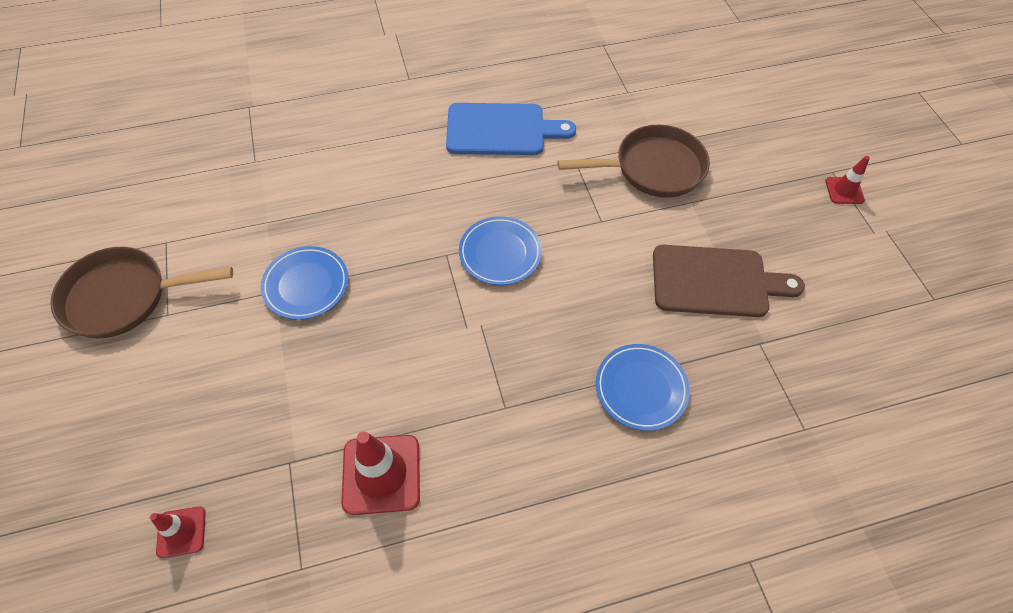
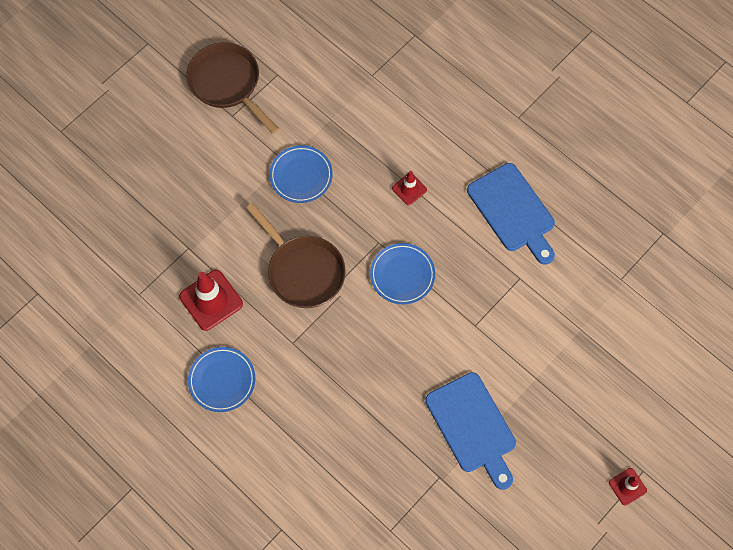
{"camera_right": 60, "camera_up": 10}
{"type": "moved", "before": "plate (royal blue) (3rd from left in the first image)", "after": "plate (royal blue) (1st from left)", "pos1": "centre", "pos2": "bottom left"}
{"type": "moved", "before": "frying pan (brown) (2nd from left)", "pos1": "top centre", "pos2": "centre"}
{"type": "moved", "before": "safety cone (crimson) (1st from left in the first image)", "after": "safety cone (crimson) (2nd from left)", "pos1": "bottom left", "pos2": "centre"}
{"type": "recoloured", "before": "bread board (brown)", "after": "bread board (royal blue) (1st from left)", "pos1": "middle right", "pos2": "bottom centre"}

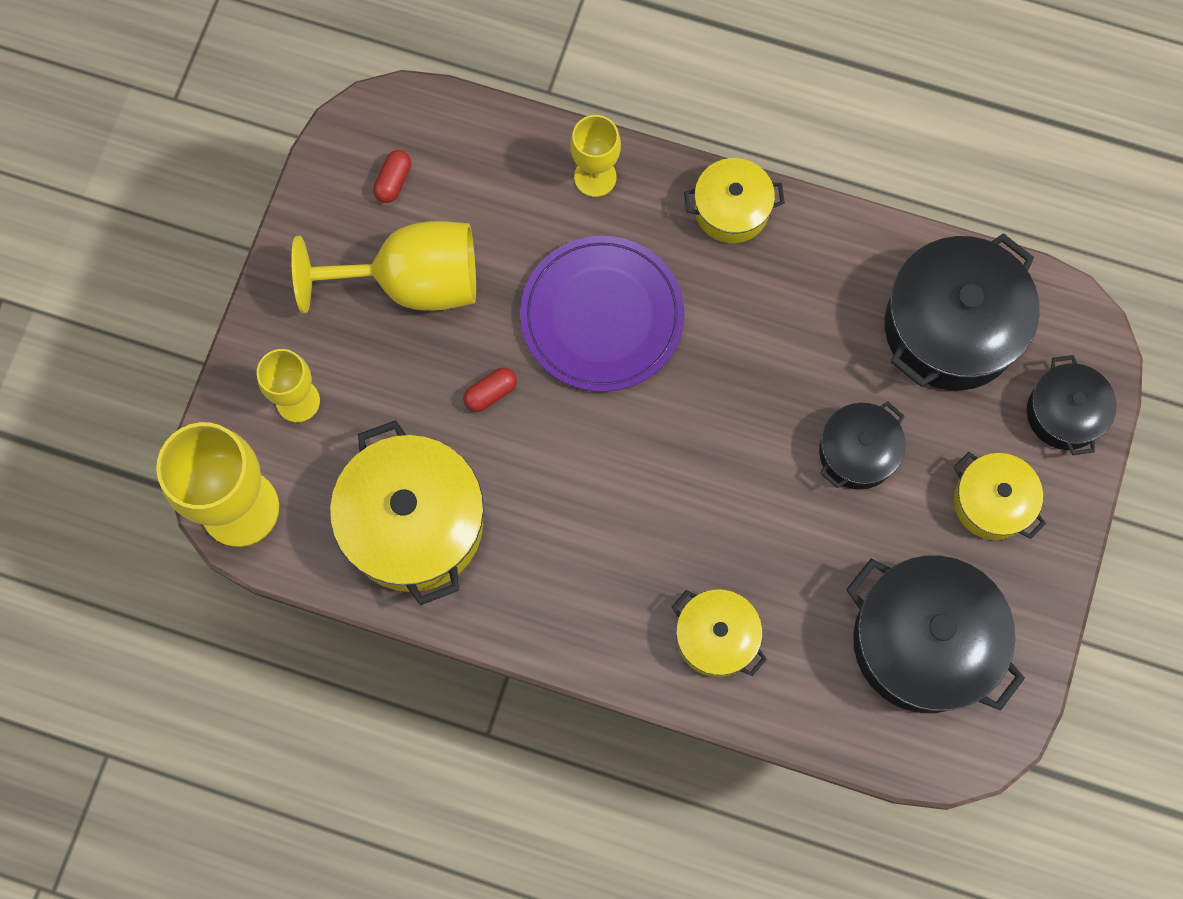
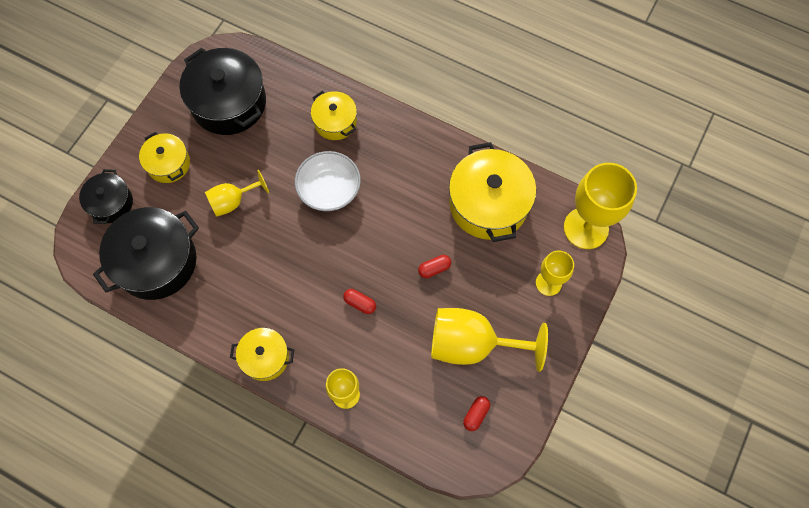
{"camera_right": -170, "camera_up": -5}
{"type": "replaced", "before": "pot (ebony) (1st from left)", "after": "wine glass (bright yellow) (1st from left)", "pos1": "middle right", "pos2": "middle left"}
{"type": "added", "after": "deep dish (white)", "pos2": "centre"}
{"type": "replaced", "before": "plate (royal purple)", "after": "pill (crimson) (1st from left)", "pos1": "centre", "pos2": "centre"}

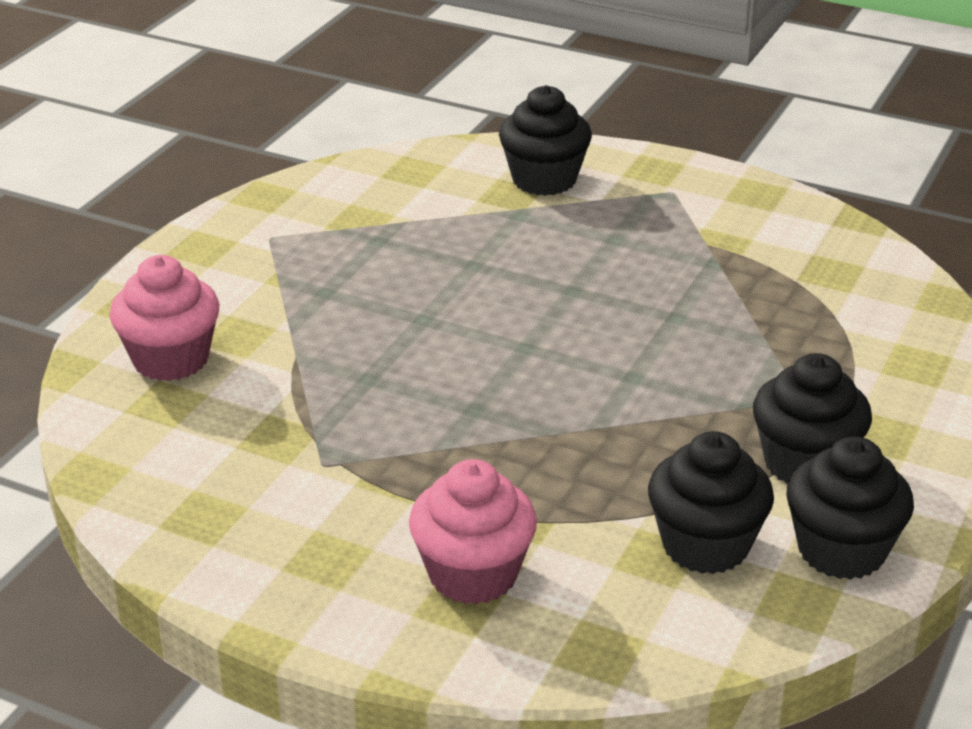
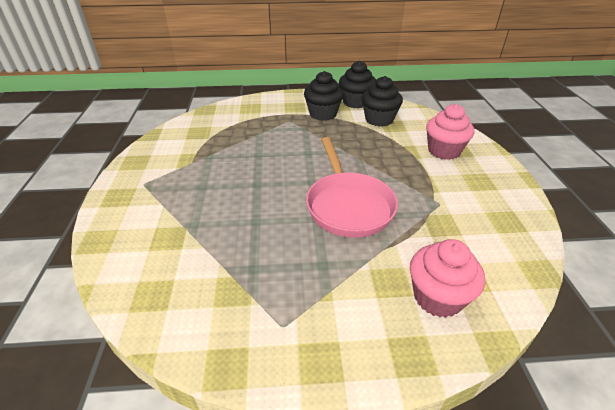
{"camera_right": -120, "camera_up": 5}
{"type": "added", "after": "frying pan (pink)", "pos2": "centre"}
{"type": "removed", "before": "cupcake (ebony) (1st from left)", "pos1": "top centre"}

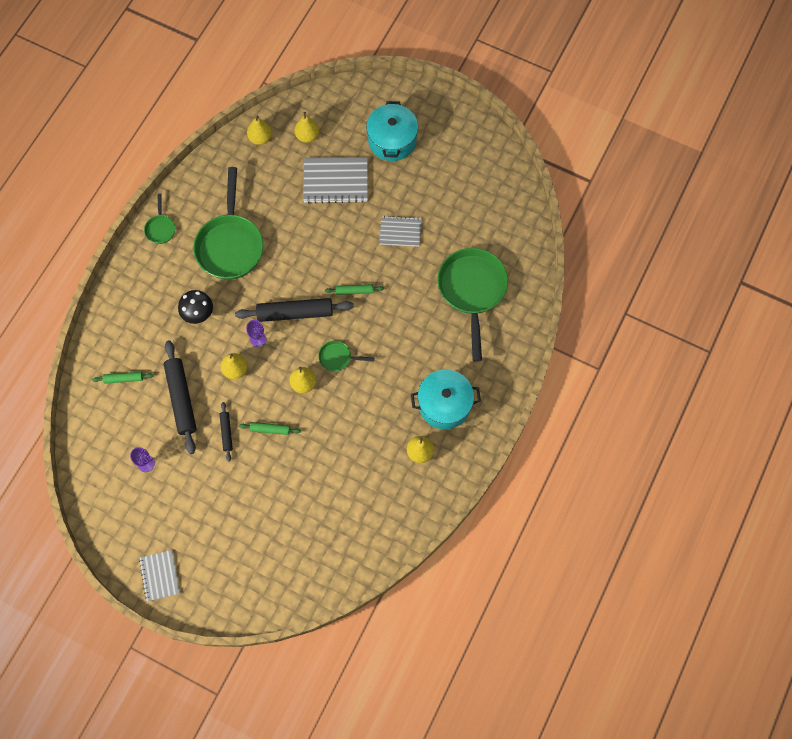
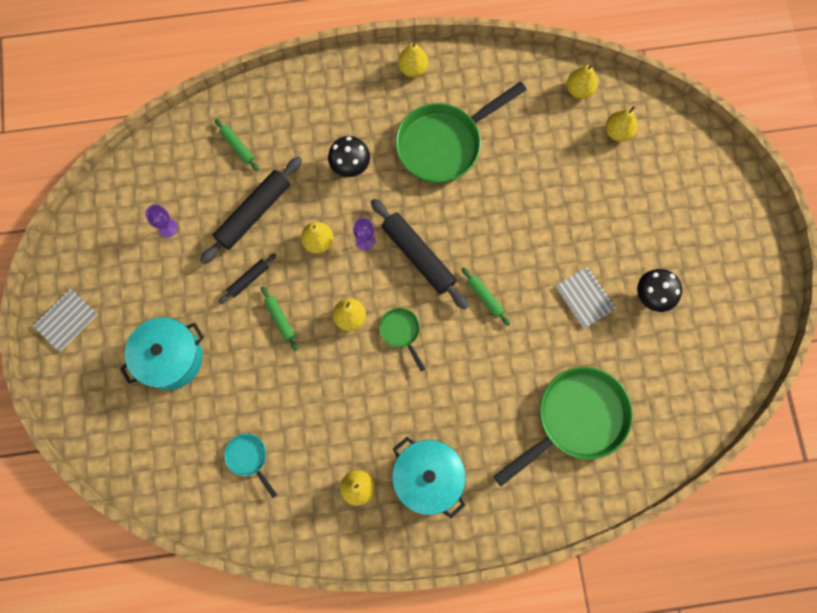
{"camera_right": 55, "camera_up": 5}
{"type": "moved", "before": "pot (turquoise) (1st from left)", "pos1": "top centre", "pos2": "middle left"}
{"type": "added", "after": "frying pan (turquoise)", "pos2": "bottom left"}
{"type": "replaced", "before": "frying pan (leaf-green) (1st from left)", "after": "pear fruit (bright yellow) (4th from left)", "pos1": "top left", "pos2": "top centre"}
{"type": "added", "after": "toadstool (ebony) (2nd from left)", "pos2": "middle right"}
{"type": "removed", "before": "notepad (ash-grey) (2nd from left)", "pos1": "top centre"}

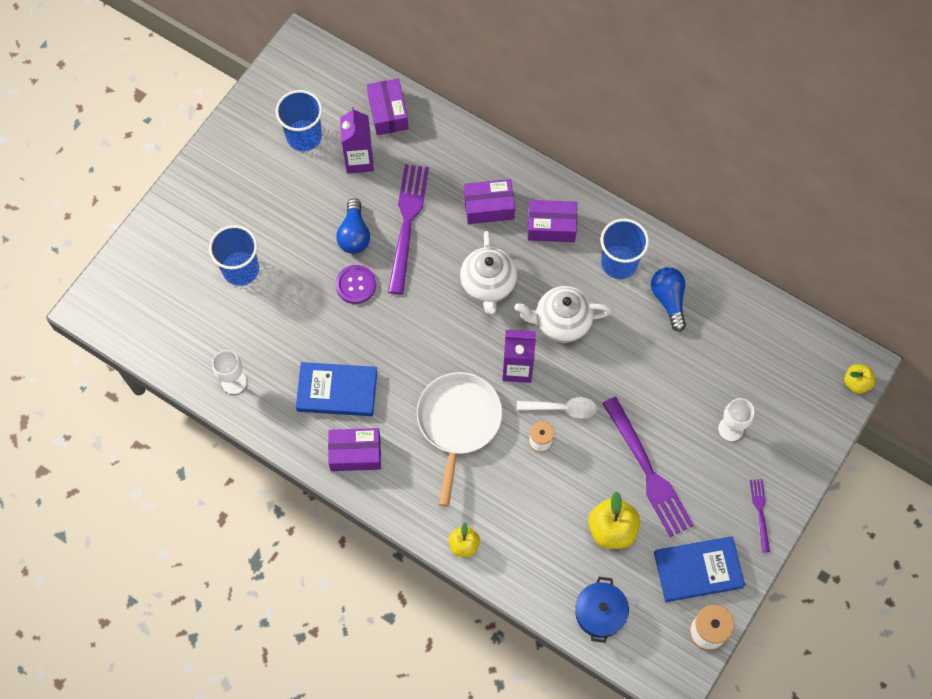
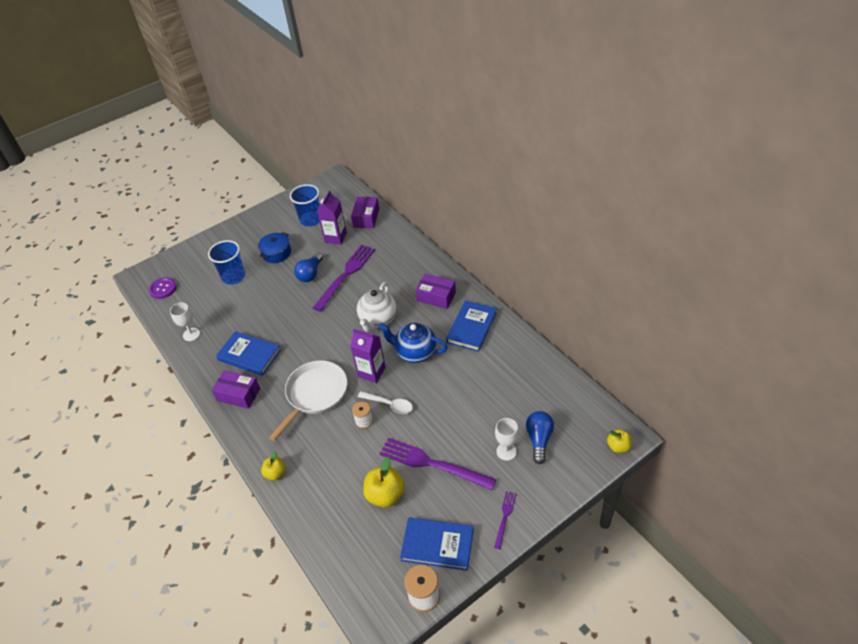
{"camera_right": 25, "camera_up": -20}
{"type": "moved", "before": "shirt button (royal purple)", "pos1": "centre", "pos2": "middle left"}
{"type": "moved", "before": "pot (royal blue)", "pos1": "bottom centre", "pos2": "middle left"}
{"type": "recoloured", "before": "teapot (white) (2nd from left)", "after": "teapot (royal blue)", "pos1": "centre", "pos2": "centre"}
{"type": "turned", "before": "table fork (royal purple) (2nd from left)", "pos1": "bottom right", "pos2": "bottom centre", "turn": 120}
{"type": "replaced", "before": "beaker (royal blue) (3rd from left)", "after": "hardback (royal blue) (3rd from left)", "pos1": "middle right", "pos2": "centre"}
{"type": "moved", "before": "light bulb (royal blue) (2nd from left)", "pos1": "middle right", "pos2": "bottom centre"}
{"type": "removed", "before": "parcel (royal purple) (3rd from left)", "pos1": "top centre"}

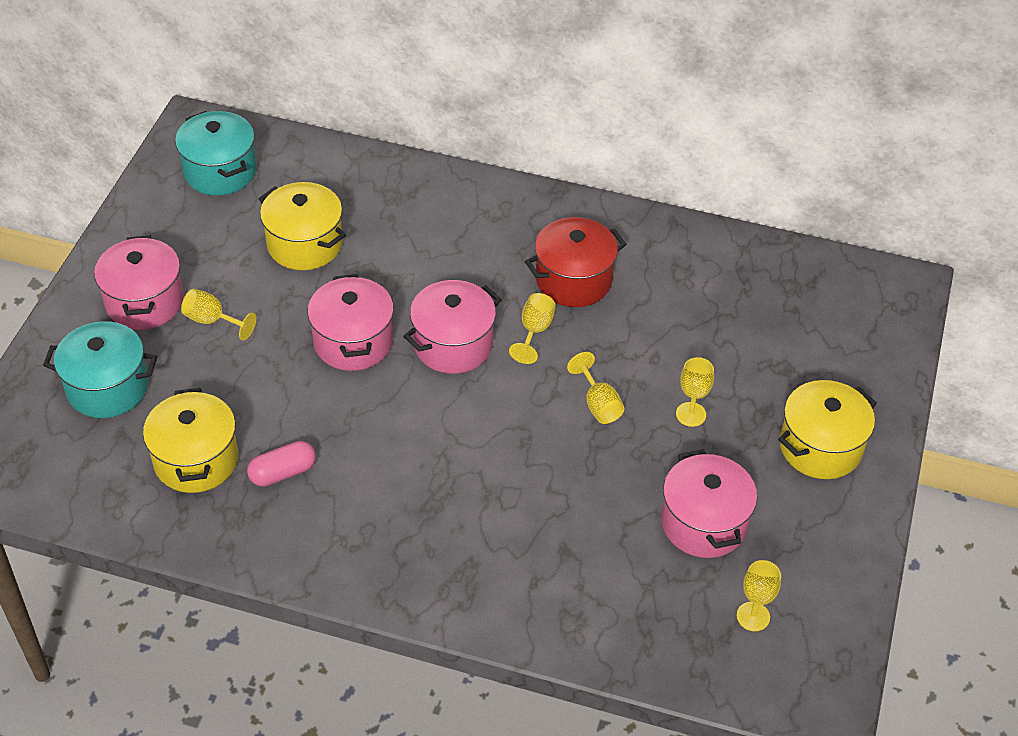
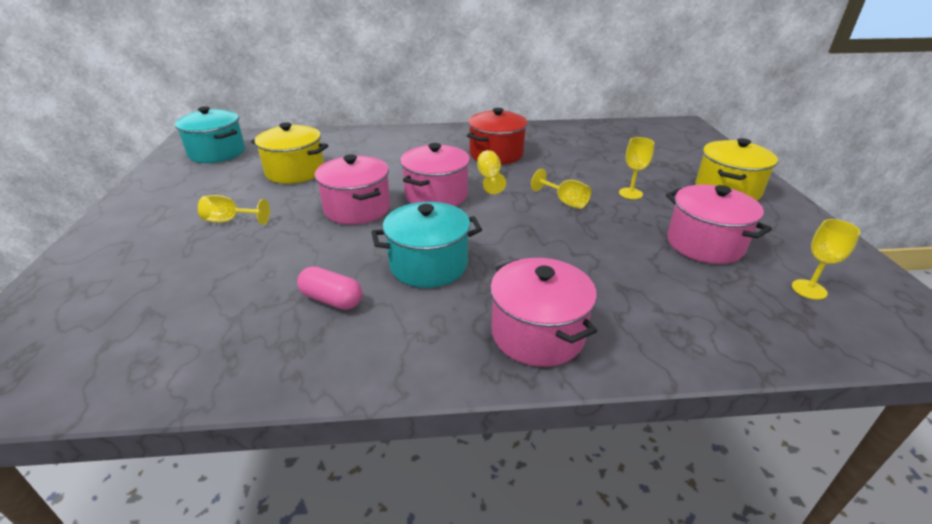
{"camera_right": -20, "camera_up": -15}
{"type": "turned", "before": "pill (pink)", "pos1": "middle left", "pos2": "centre", "turn": 75}
{"type": "moved", "before": "pot (turquoise) (1st from left in the first image)", "after": "pot (turquoise) (2nd from left)", "pos1": "middle left", "pos2": "centre"}
{"type": "moved", "before": "pot (pink) (1st from left in the first image)", "after": "pot (pink) (3rd from left)", "pos1": "middle left", "pos2": "centre"}
{"type": "removed", "before": "pot (bright yellow) (1st from left)", "pos1": "middle left"}

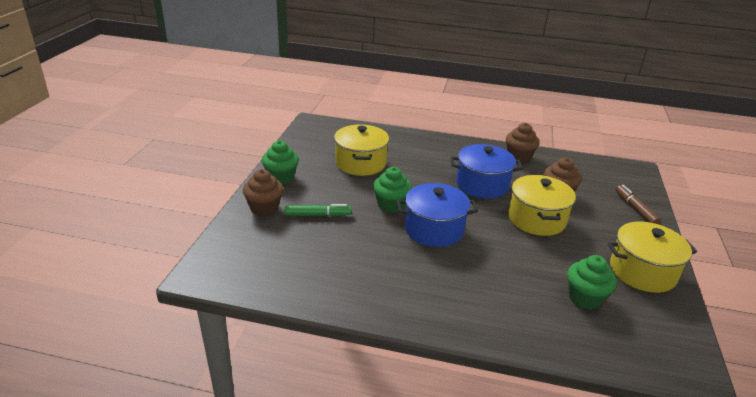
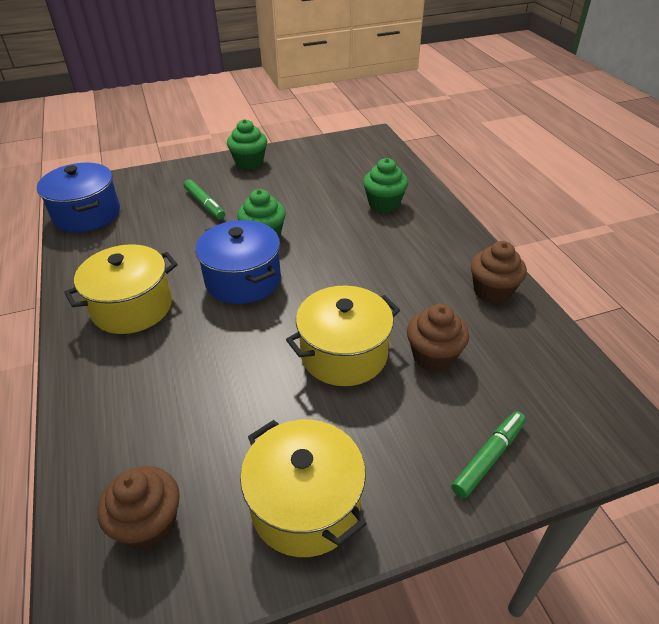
{"camera_right": 60, "camera_up": 10}
{"type": "moved", "before": "pot (royal blue) (2nd from left in the first image)", "after": "pot (royal blue) (1st from left)", "pos1": "centre", "pos2": "top left"}
{"type": "moved", "before": "pot (bright yellow) (1st from left)", "pos1": "centre", "pos2": "middle left"}
{"type": "moved", "before": "cupcake (brown) (1st from left)", "pos1": "centre", "pos2": "bottom left"}
{"type": "moved", "before": "cupcake (leaf-green) (3rd from left)", "pos1": "bottom right", "pos2": "top centre"}
{"type": "recoloured", "before": "marker pen (brown)", "after": "marker pen (leaf-green) (2nd from left)", "pos1": "middle right", "pos2": "bottom right"}

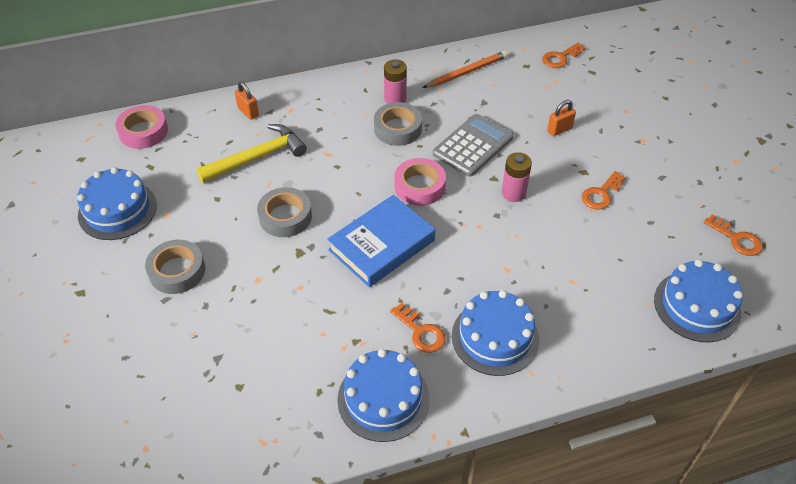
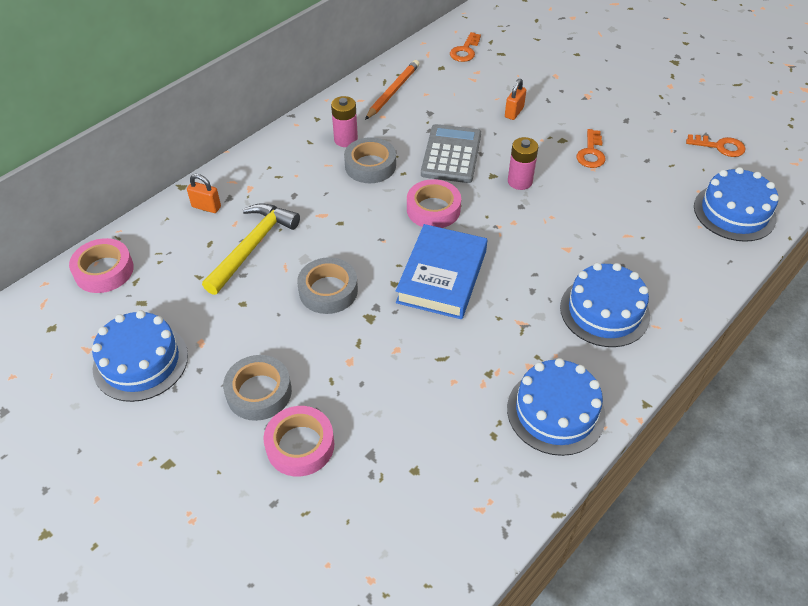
{"camera_right": -30, "camera_up": 0}
{"type": "added", "after": "roll of tape (pink) (2nd from left)", "pos2": "bottom centre"}
{"type": "removed", "before": "latchkey (orange) (1st from left)", "pos1": "bottom centre"}

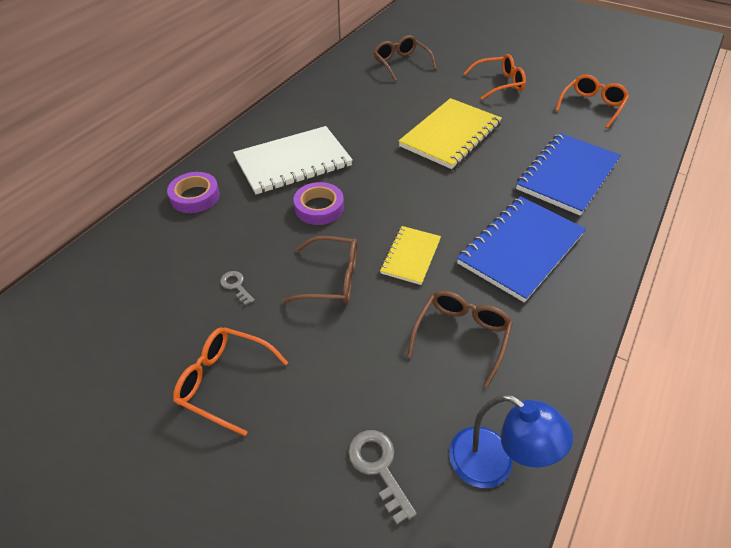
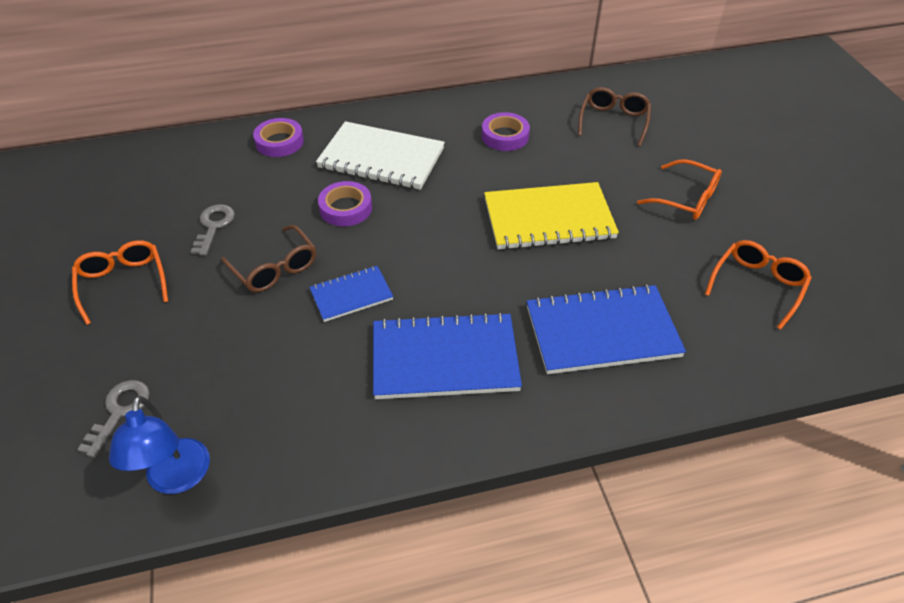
{"camera_right": 45, "camera_up": 0}
{"type": "resized", "before": "latchkey (ash-grey) (1st from left in the first image)", "pos1": "middle left", "pos2": "middle left", "scale": 1.55}
{"type": "recoloured", "before": "notepad (bright yellow) (1st from left)", "after": "notepad (royal blue) (1st from left)", "pos1": "centre", "pos2": "centre"}
{"type": "added", "after": "roll of tape (royal purple) (3rd from left)", "pos2": "top centre"}
{"type": "turned", "before": "spectacles (orange) (3rd from left)", "pos1": "top right", "pos2": "middle right", "turn": -45}
{"type": "removed", "before": "spectacles (brown) (3rd from left)", "pos1": "centre"}

